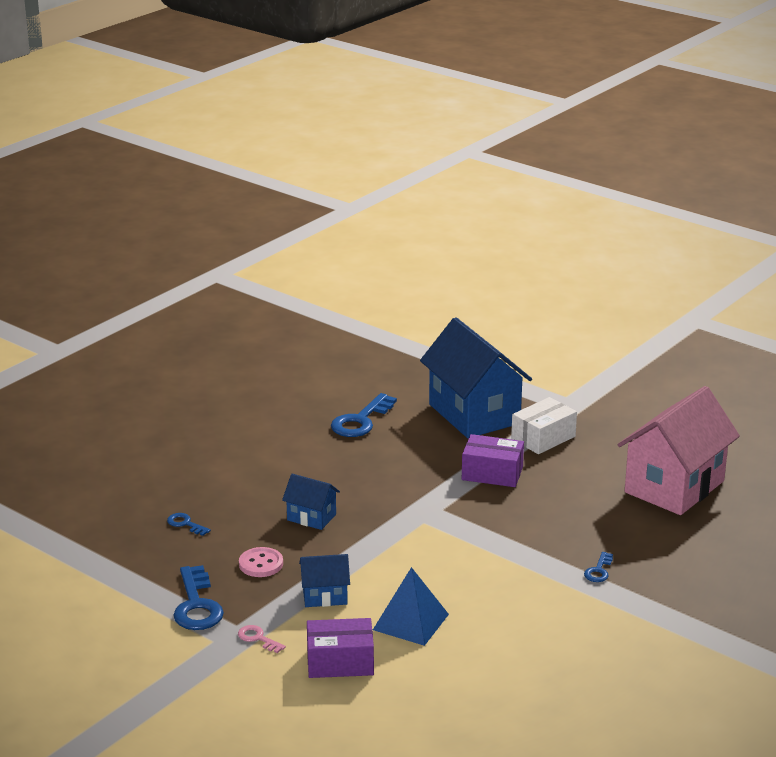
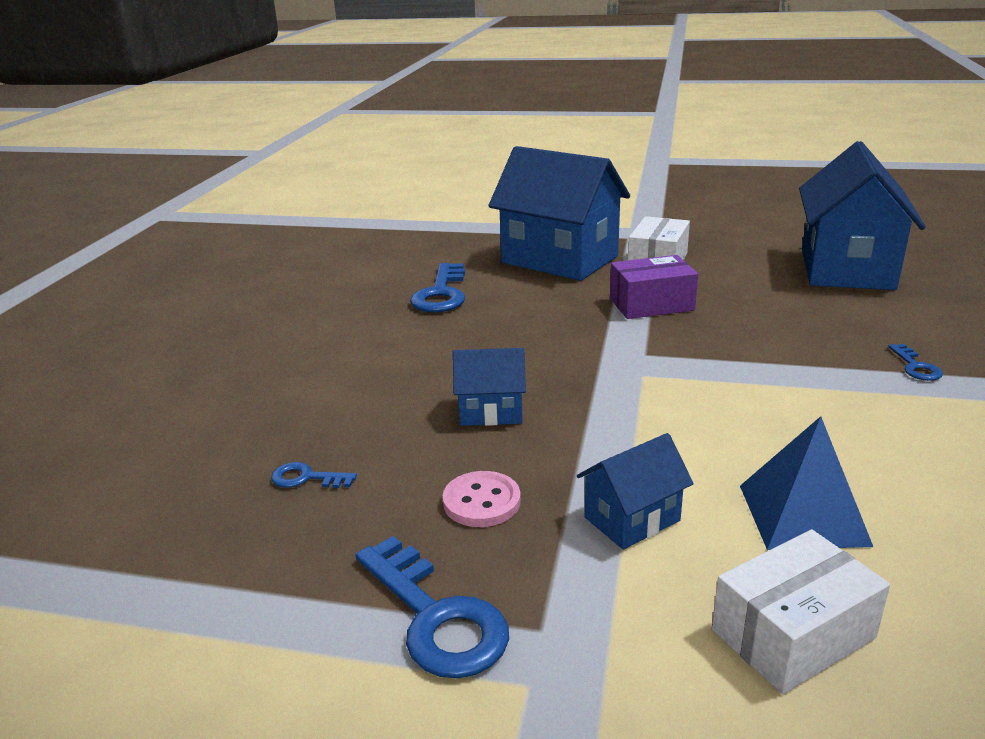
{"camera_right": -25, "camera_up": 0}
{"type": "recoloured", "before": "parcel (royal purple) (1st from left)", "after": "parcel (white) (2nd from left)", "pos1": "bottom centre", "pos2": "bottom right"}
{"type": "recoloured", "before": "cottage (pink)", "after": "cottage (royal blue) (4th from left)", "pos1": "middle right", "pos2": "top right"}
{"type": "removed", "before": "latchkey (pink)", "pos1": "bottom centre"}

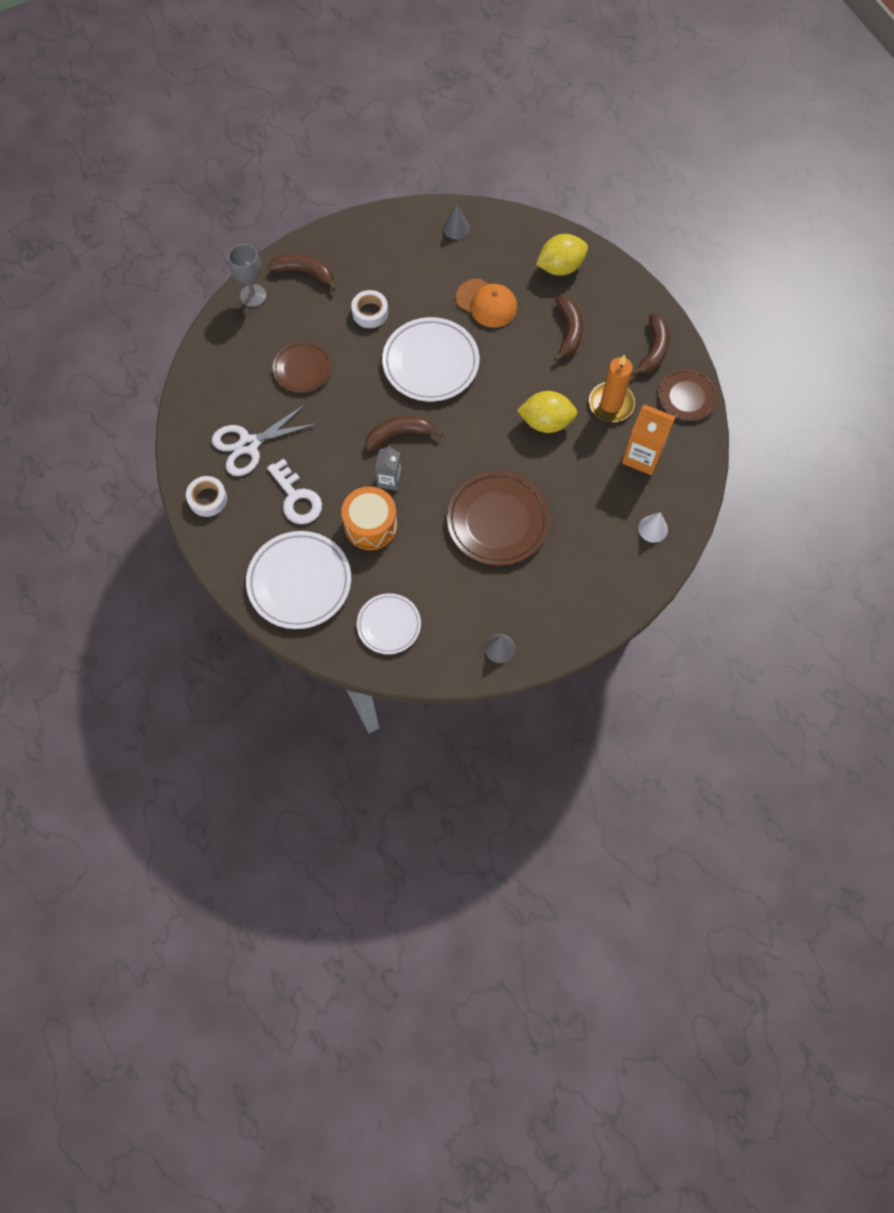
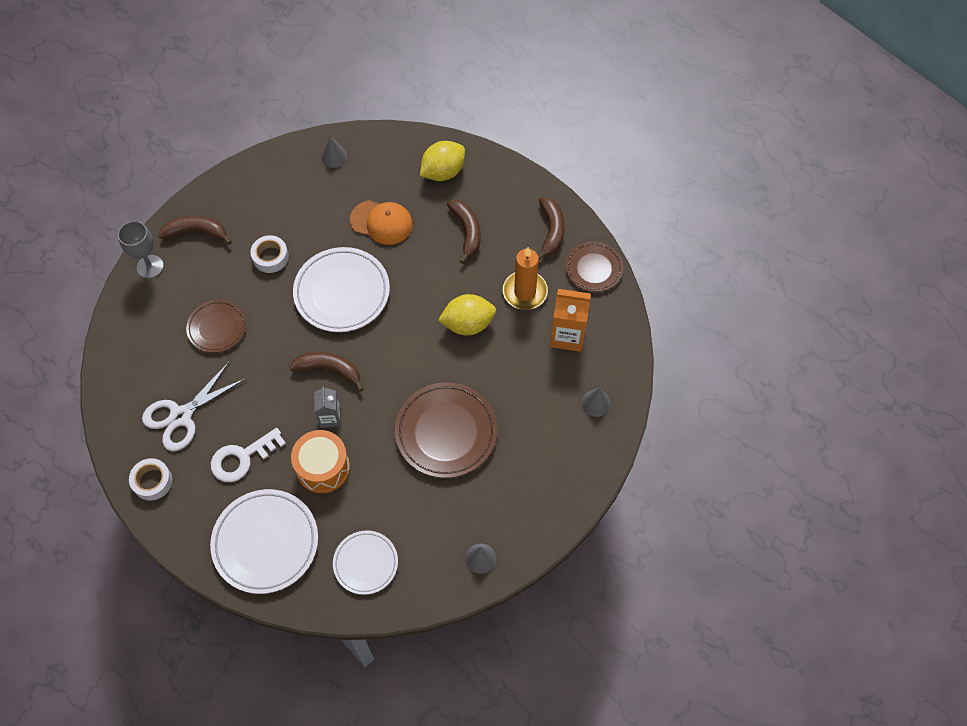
{"camera_right": -15, "camera_up": -5}
{"type": "turned", "before": "latchkey (white)", "pos1": "middle left", "pos2": "middle left", "turn": 105}
{"type": "turned", "before": "toy banana (brown) (2nd from left)", "pos1": "centre", "pos2": "centre", "turn": 45}
{"type": "recoloured", "before": "cone (white)", "after": "cone (ash-grey) (3rd from left)", "pos1": "middle right", "pos2": "centre"}

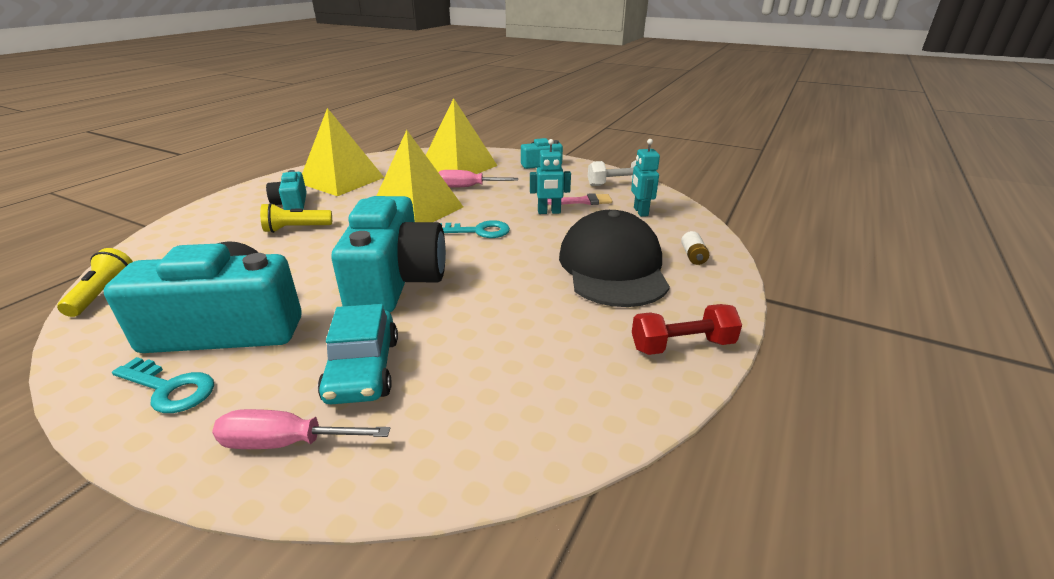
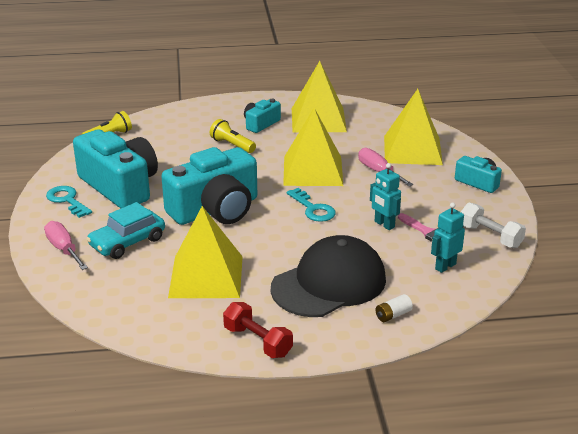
{"camera_right": 55, "camera_up": 0}
{"type": "turned", "before": "latchkey (turquoise) (1st from left)", "pos1": "middle left", "pos2": "middle left", "turn": 150}
{"type": "added", "after": "pyramid (bright yellow) (1st from left)", "pos2": "centre"}

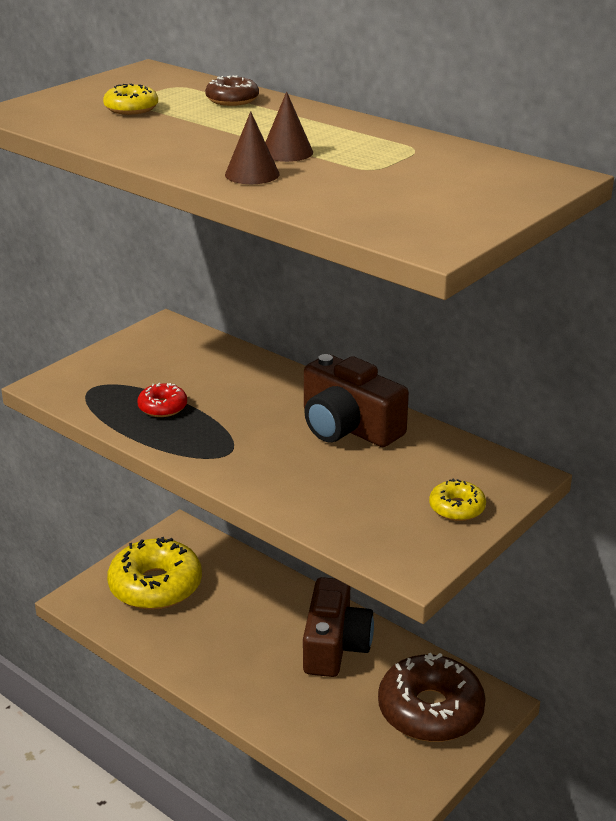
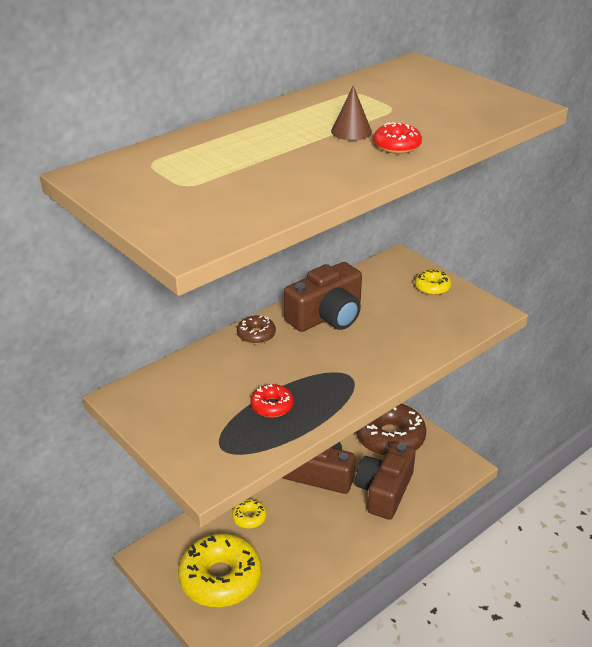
{"camera_right": -80, "camera_up": 5}
{"type": "moved", "before": "glazed donut (bright yellow) (1st from left in the first image)", "after": "glazed donut (bright yellow) (2nd from left)", "pos1": "top left", "pos2": "bottom centre"}
{"type": "moved", "before": "glazed donut (brown) (1st from left)", "pos1": "top centre", "pos2": "centre"}
{"type": "added", "after": "camera (brown) (3rd from left)", "pos2": "bottom centre"}
{"type": "replaced", "before": "cone (brown) (1st from left)", "after": "glazed donut (crimson) (2nd from left)", "pos1": "top centre", "pos2": "top right"}

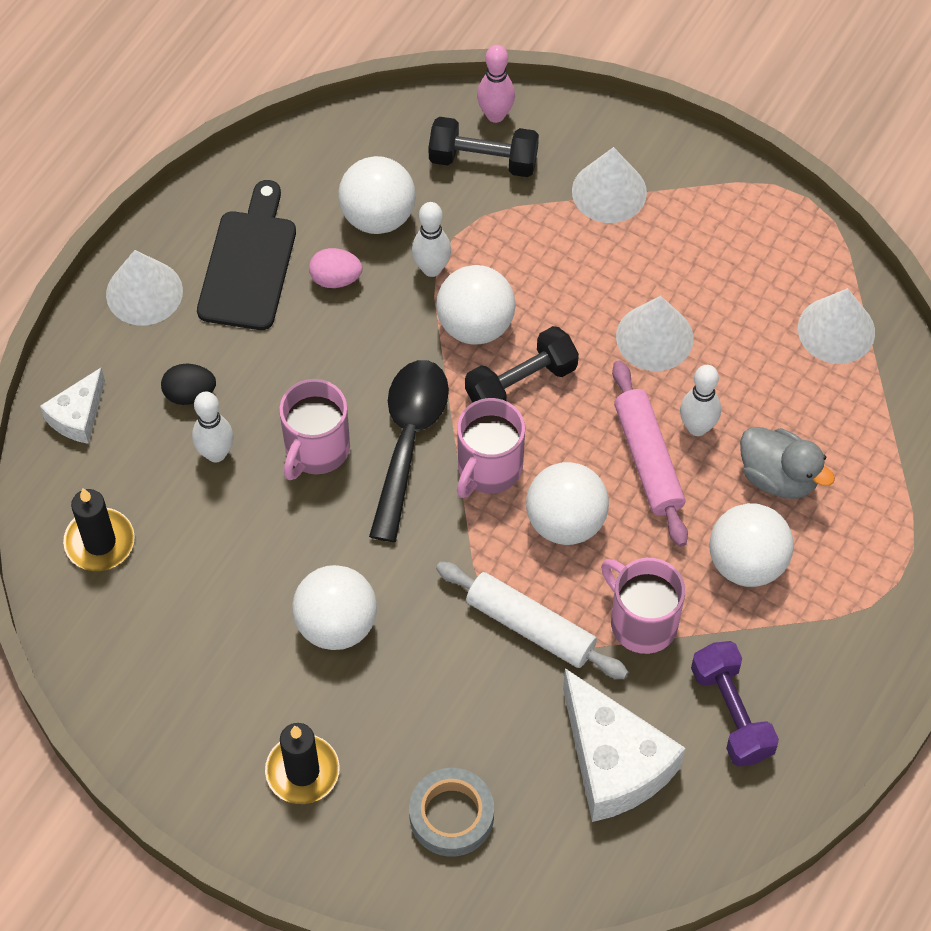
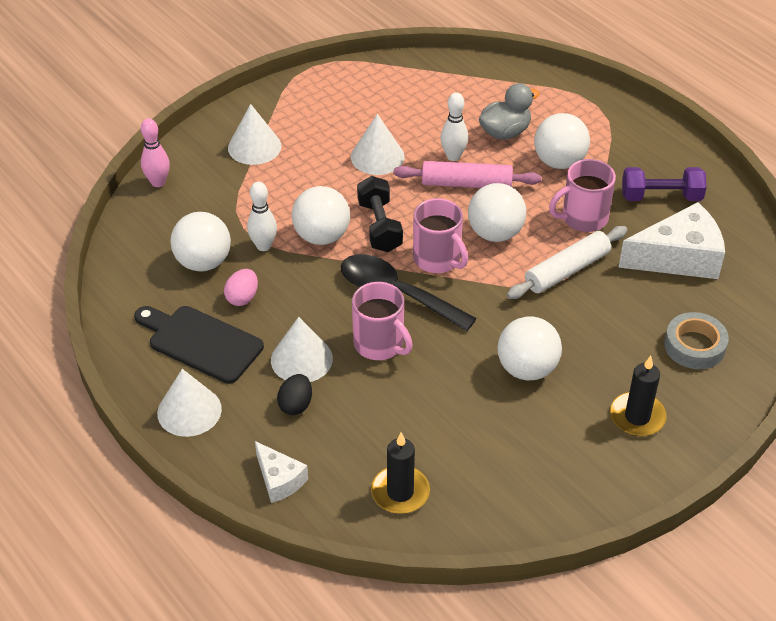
{"camera_right": -70, "camera_up": -15}
{"type": "moved", "before": "cone (white) (4th from left in the first image)", "after": "cone (white) (3rd from left)", "pos1": "middle right", "pos2": "centre"}
{"type": "removed", "before": "skittle (white) (1st from left)", "pos1": "middle left"}
{"type": "removed", "before": "dumbbell (ebony) (1st from left)", "pos1": "top centre"}

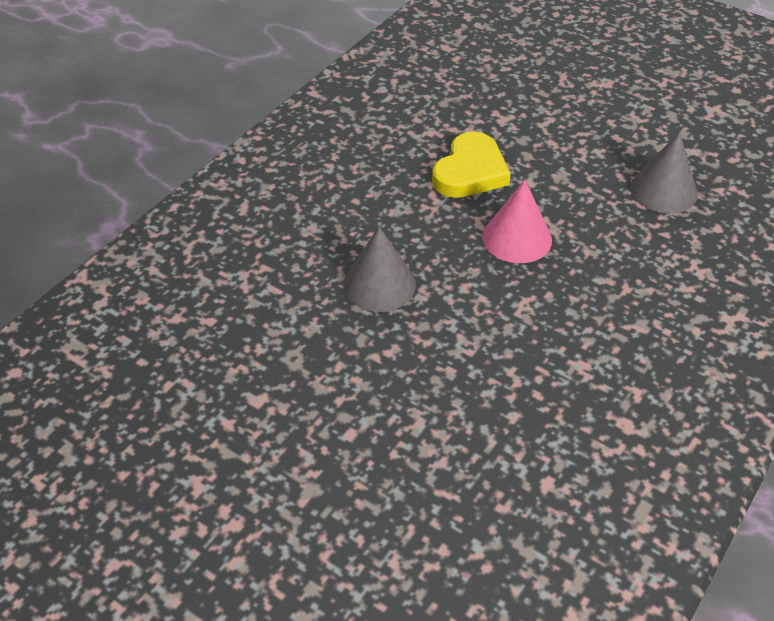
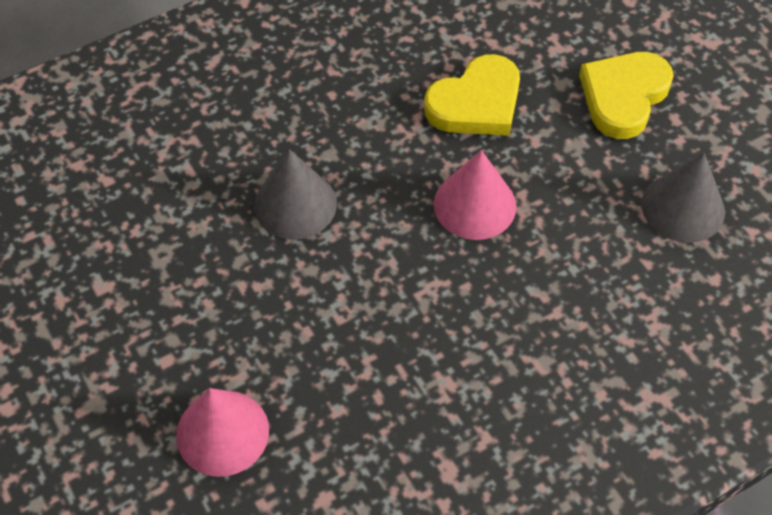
{"camera_right": 25, "camera_up": 10}
{"type": "added", "after": "cone (pink) (1st from left)", "pos2": "bottom left"}
{"type": "added", "after": "heart (bright yellow) (2nd from left)", "pos2": "top right"}

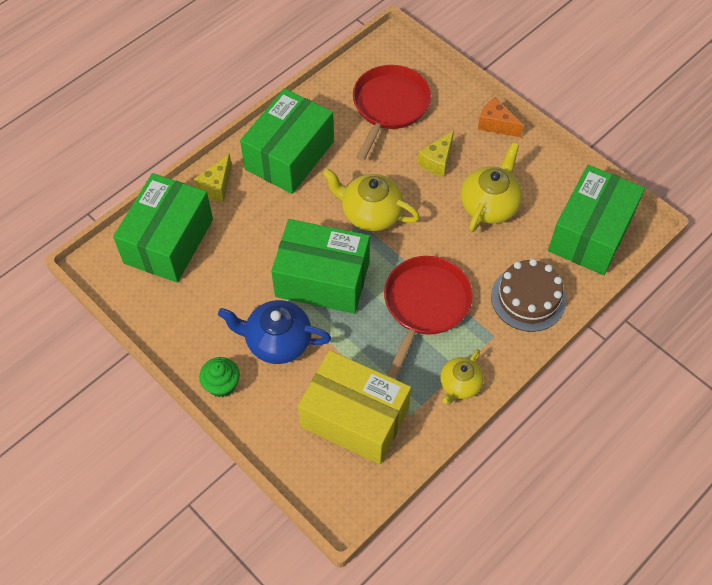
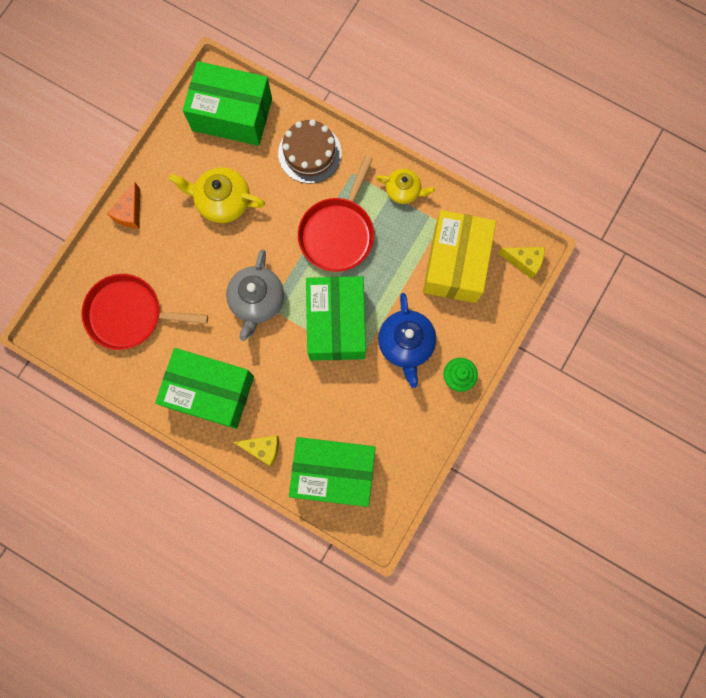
{"camera_right": -105, "camera_up": 20}
{"type": "recoloured", "before": "teapot (bright yellow) (1st from left)", "after": "teapot (ash-grey)", "pos1": "centre", "pos2": "centre"}
{"type": "turned", "before": "frying pan (crimson) (2nd from left)", "pos1": "centre", "pos2": "top centre", "turn": -75}
{"type": "moved", "before": "piece of cheese (bright yellow) (2nd from left)", "pos1": "top centre", "pos2": "middle right"}

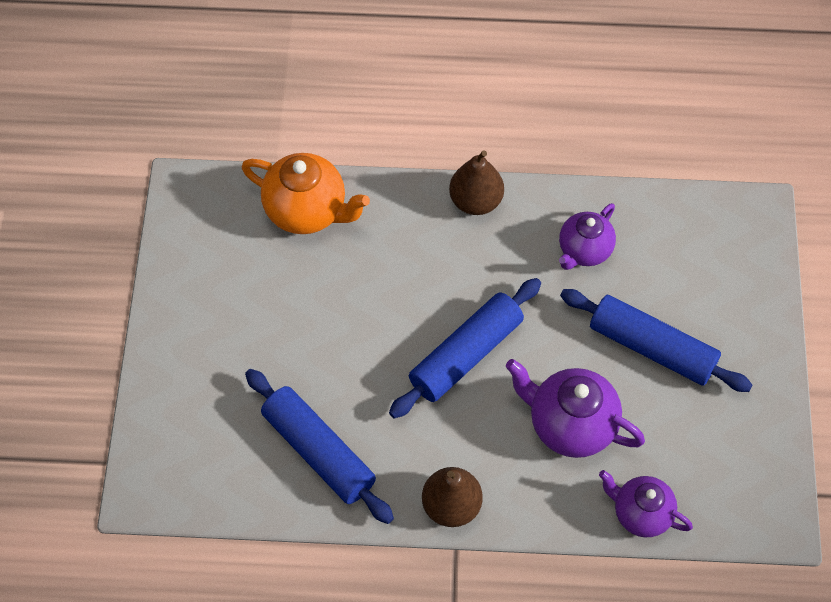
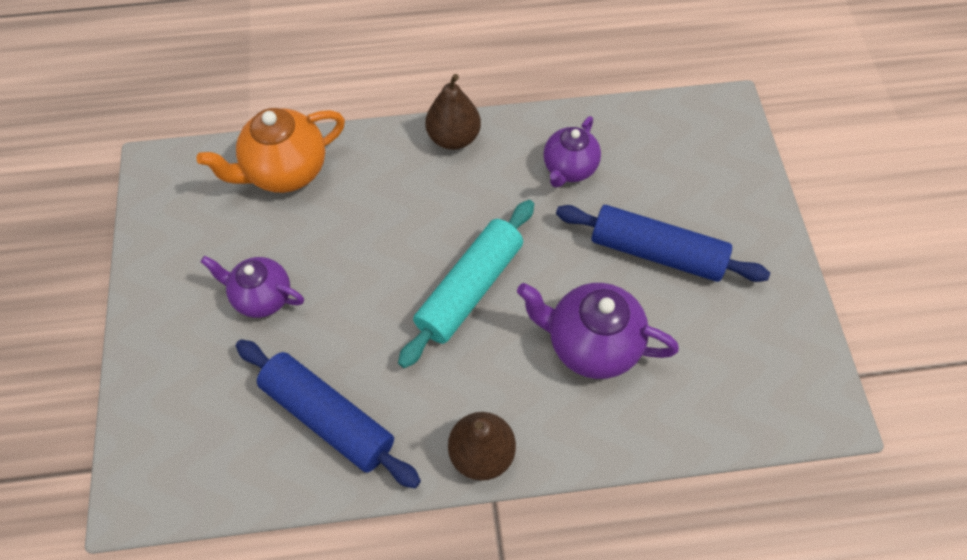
{"camera_right": -10, "camera_up": 0}
{"type": "turned", "before": "teapot (orange)", "pos1": "top centre", "pos2": "top left", "turn": 135}
{"type": "moved", "before": "teapot (royal purple) (3rd from left in the first image)", "after": "teapot (royal purple) (1st from left)", "pos1": "bottom right", "pos2": "middle left"}
{"type": "recoloured", "before": "dough roller (royal blue) (2nd from left)", "after": "dough roller (turquoise)", "pos1": "centre", "pos2": "centre"}

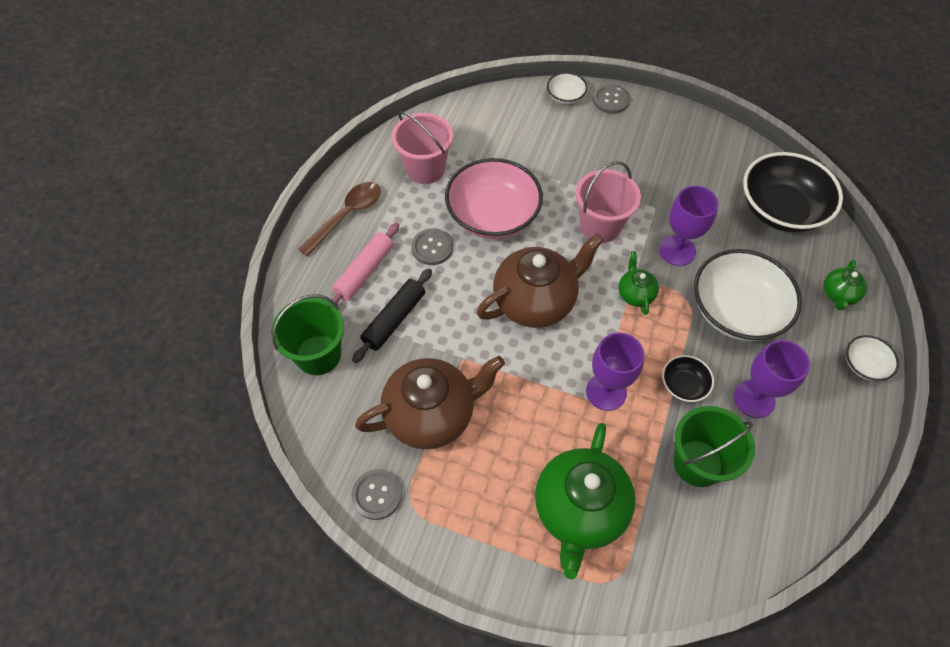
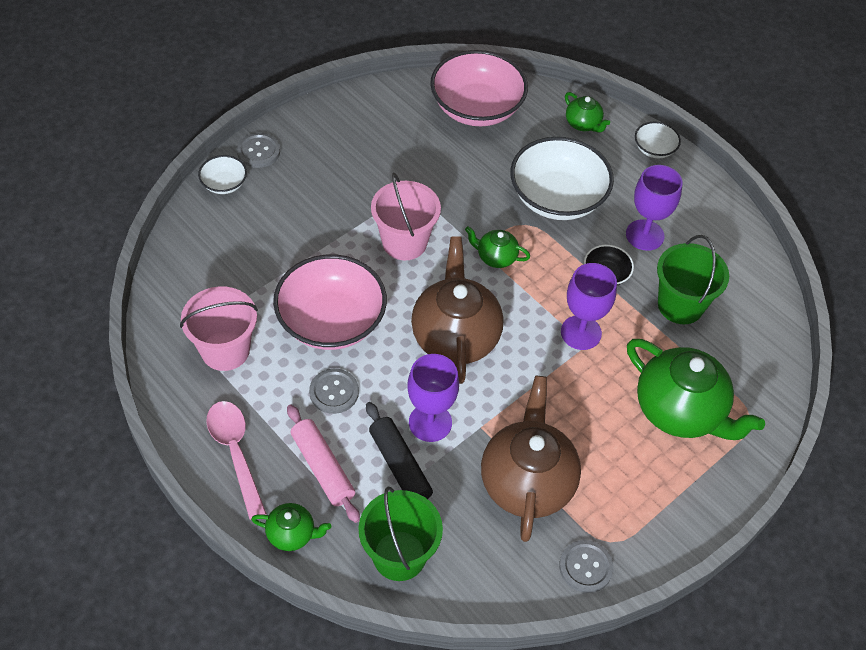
{"camera_right": -65, "camera_up": -5}
{"type": "recoloured", "before": "teaspoon (brown)", "after": "teaspoon (pink)", "pos1": "centre", "pos2": "bottom left"}
{"type": "added", "after": "teapot (leaf-green) (1st from left)", "pos2": "bottom centre"}
{"type": "moved", "before": "wine glass (royal purple) (2nd from left in the first image)", "after": "wine glass (royal purple) (1st from left)", "pos1": "middle right", "pos2": "centre"}
{"type": "recoloured", "before": "deep dish (ebony) (2nd from left)", "after": "deep dish (pink) (2nd from left)", "pos1": "top right", "pos2": "top centre"}

